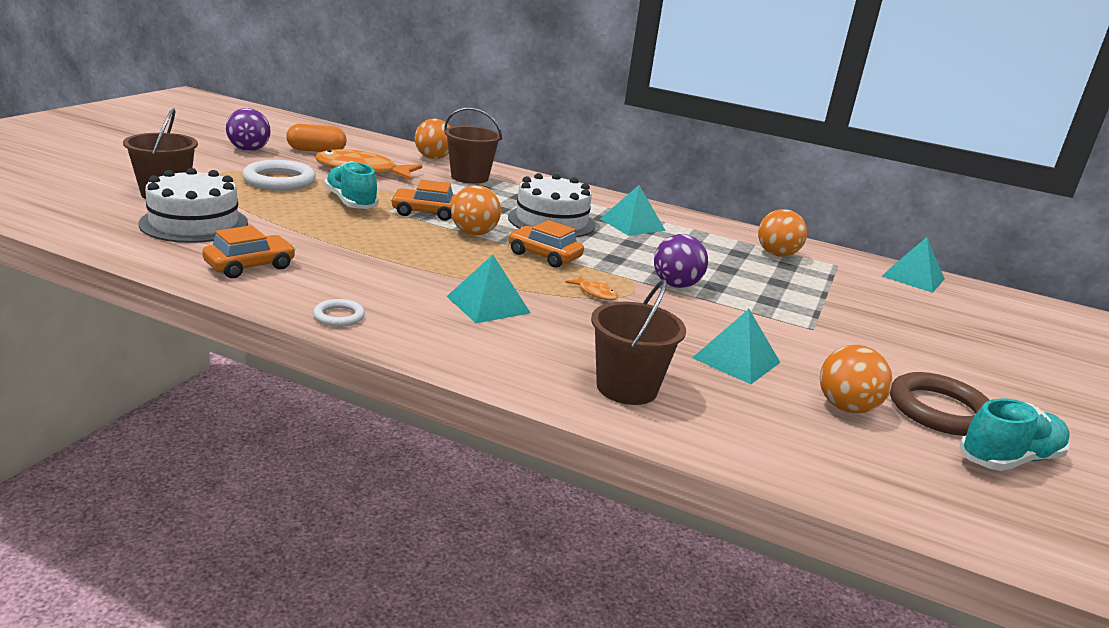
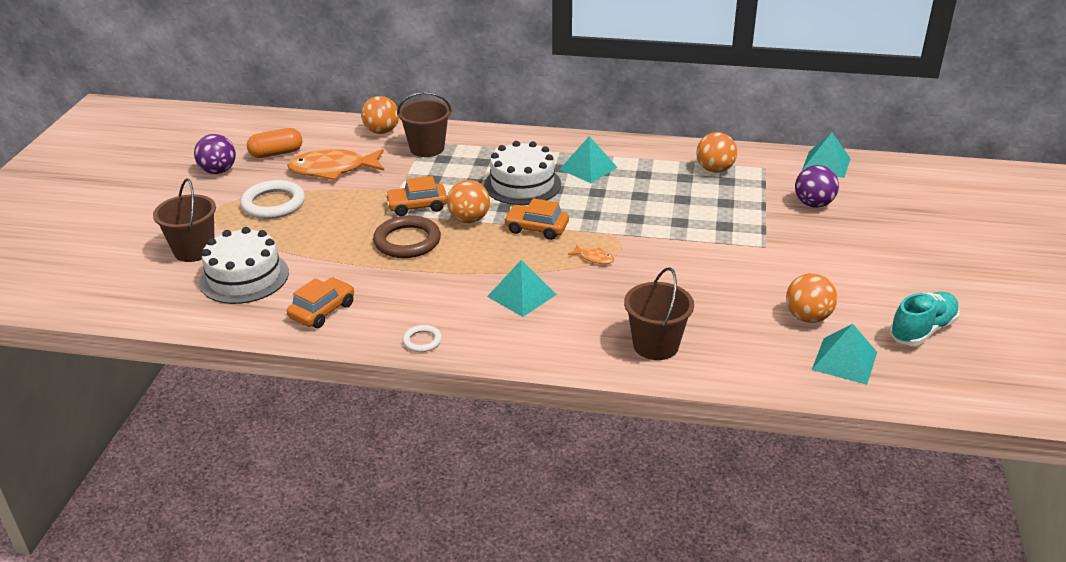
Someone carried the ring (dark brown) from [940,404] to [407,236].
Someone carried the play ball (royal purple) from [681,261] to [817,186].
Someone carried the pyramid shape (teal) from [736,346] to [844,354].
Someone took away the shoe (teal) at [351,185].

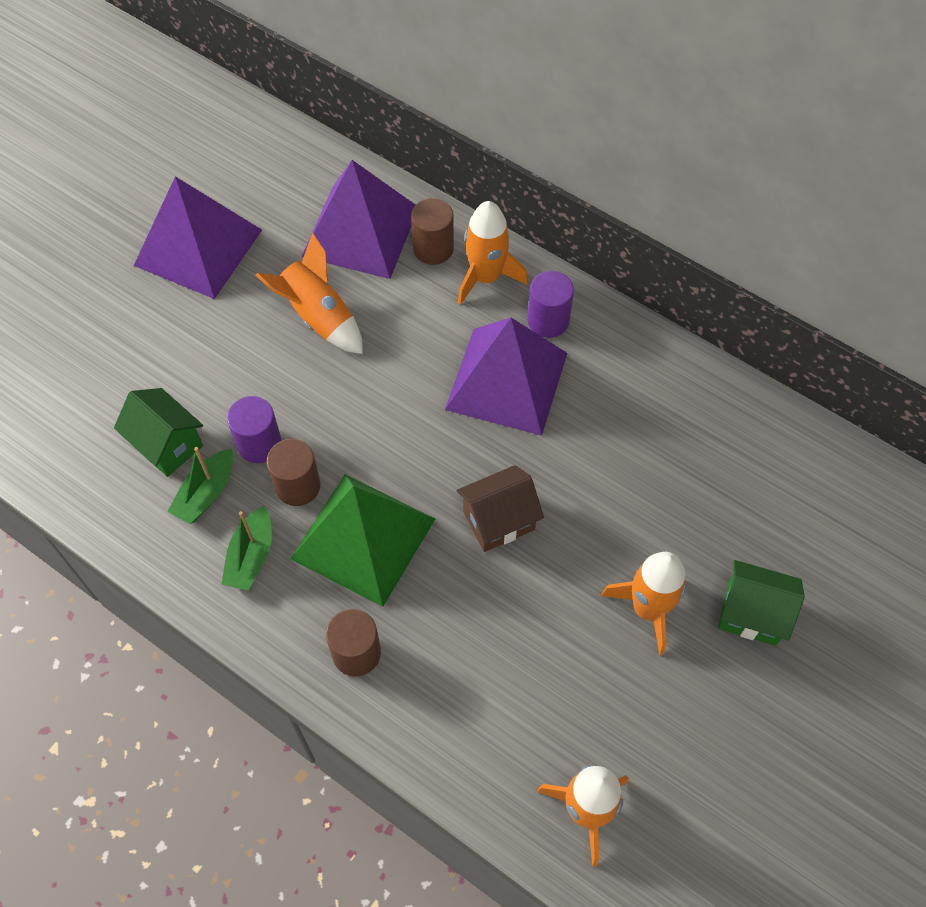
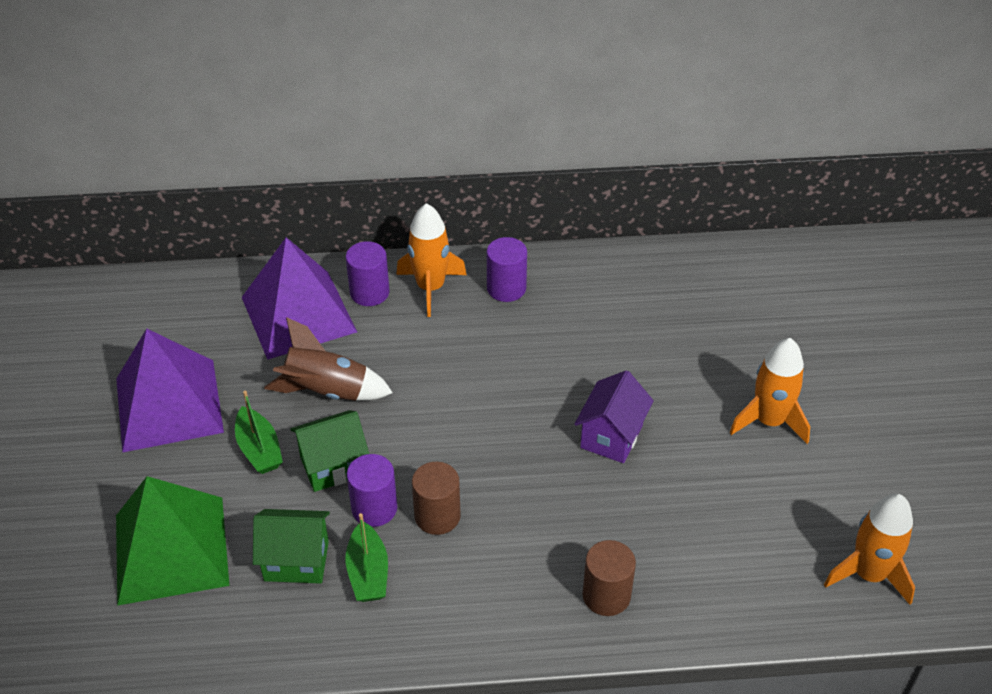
Someone carried the pyramid shape (emerald) from [362,540] to [172,541].
Someone carried the boat (emerald) from [246,548] to [259,432].
Someone repainted the spaceship (orange) at [309,293], which became the spaceship (dark brown) at [328,359].
Someone carried the house (emerald) from [761,603] to [329,451].
Someone repainted the solid cylinder (dark brown) at [432,231], which became the solid cylinder (royal purple) at [367,273].
Someone repainted the house (dark brown) at [500,508], which became the house (royal purple) at [614,416].
Someone took away the pyramid shape (royal purple) at [506,377].

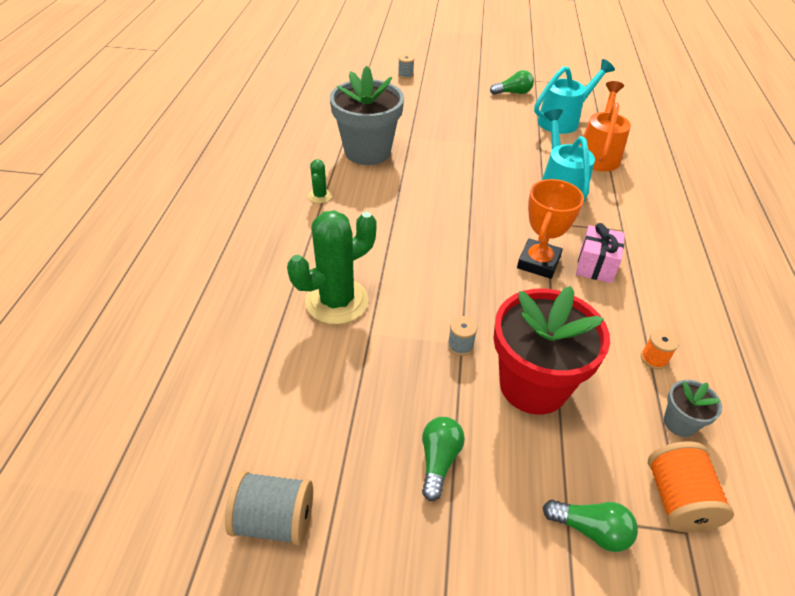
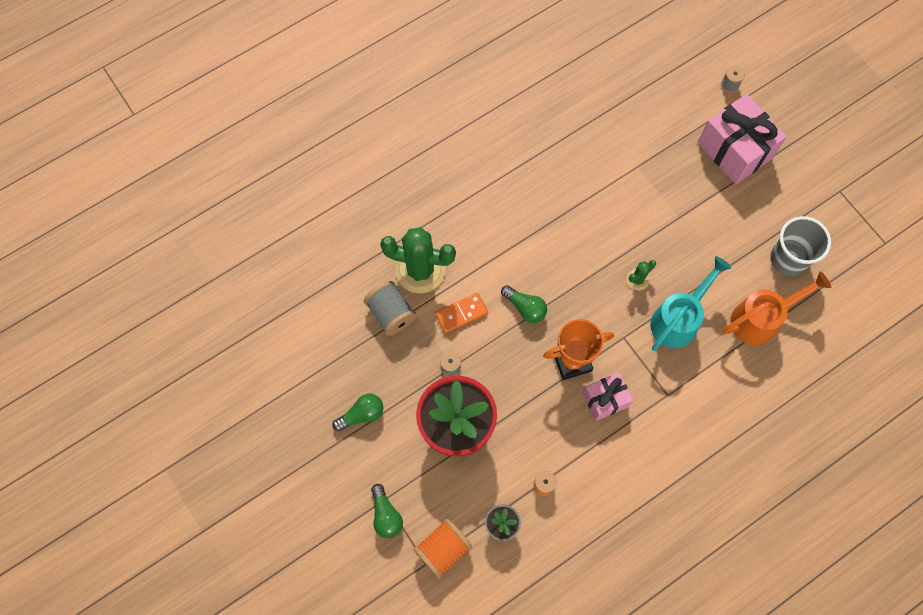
Someone carried the bobbin (gray) from [269,508] to [390,308].
Someone put down the domino (orange) at [461,313].
Someone carried the lightbulb (emerald) from [512,82] to [524,304].
Someone carried the prickly plant (emerald) from [320,181] to [641,275].
Someone put down the present (pink) at [742,139].
Someone swapped the watering can (teal) at [574,96] for the tumbler (gray) at [800,246].
Someone took away the plant pot (gray) at [367,115].

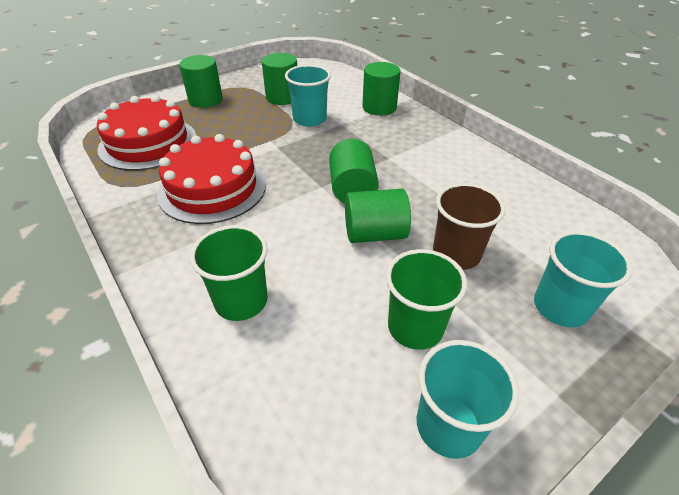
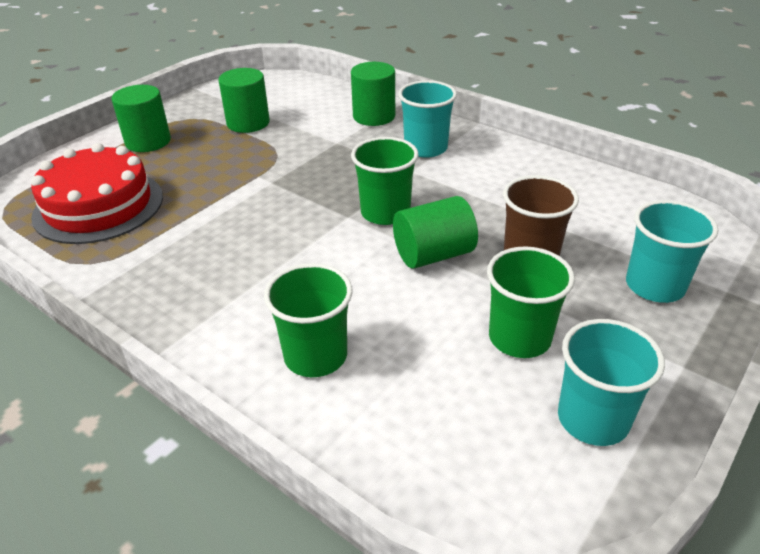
Someone swapped the solid cylinder (emerald) at [354,171] for the tumbler (emerald) at [385,181].
Someone carried the tumbler (teal) from [308,96] to [427,119].
Someone took away the layer cake (crimson) at [211,179].

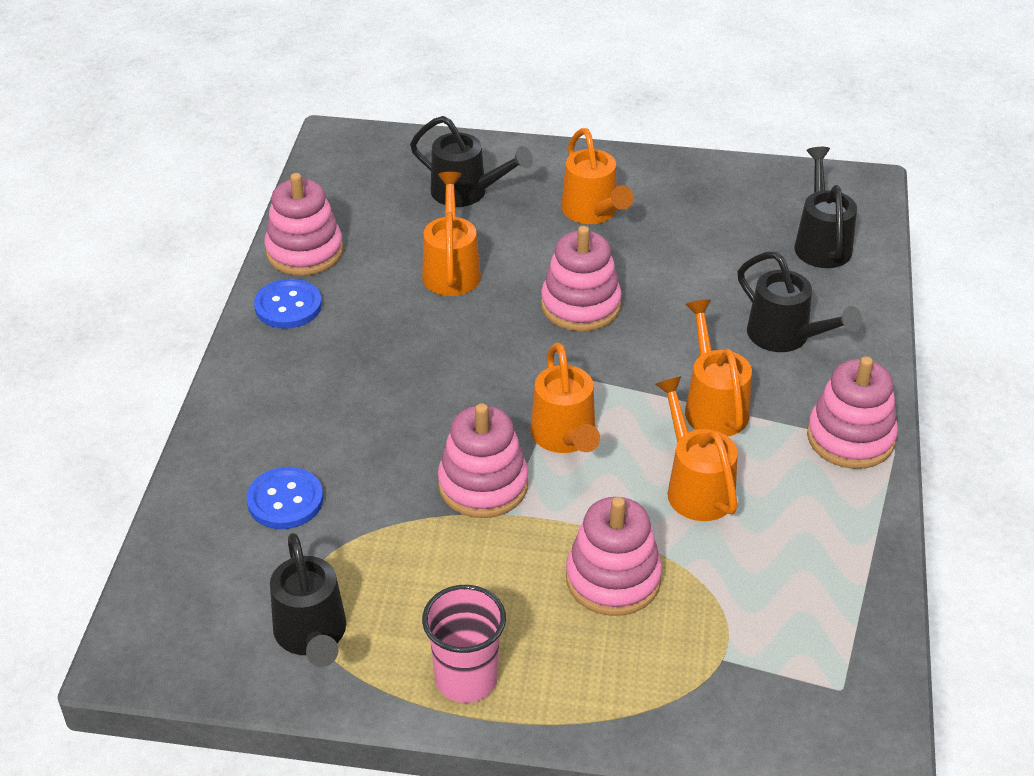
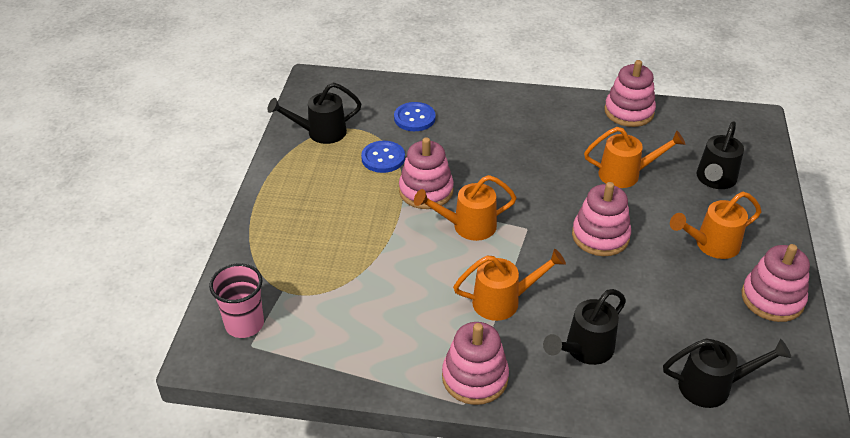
Someone carried the tumbler (pink) from [464,644] to [236,300].
Someone carried the shirt button (cobalt) from [288,304] to [383,157].
Someone carried the stacking rings (pink) from [614,556] to [776,283].
Someone took away the watering can (orange) at [696,448].

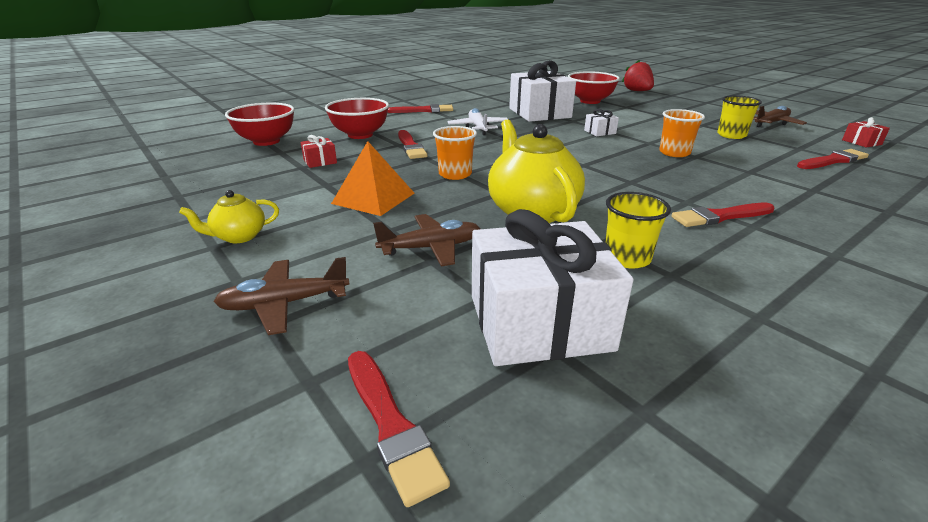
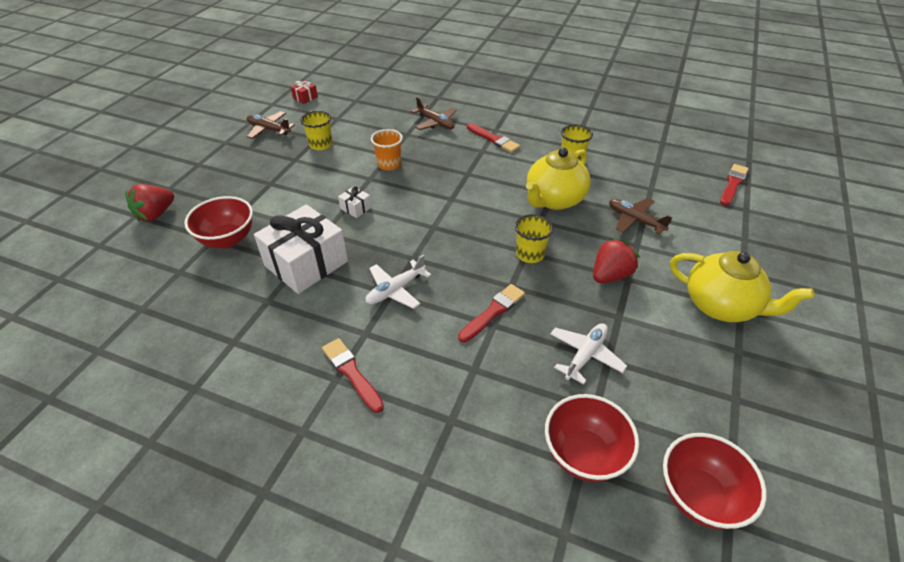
Someone carried the toy plane (dark brown) from [281,296] to [434,113].
Someone repainted the tumbler (orange) at [455,153], which became the tumbler (bright yellow) at [534,238].
Someone swapped the present (crimson) at [319,151] for the toy plane (snow-white) at [588,354].
Someone swapped the pyramid shape (orange) at [372,178] for the strawberry (crimson) at [616,260].
Someone carried the bowl (crimson) from [357,118] to [715,481].
Someone scaled the teapot (bright yellow) at [229,216] by 1.96.
Someone took away the present (snow-white) at [553,287].
Someone took away the paintbrush (crimson) at [833,159].

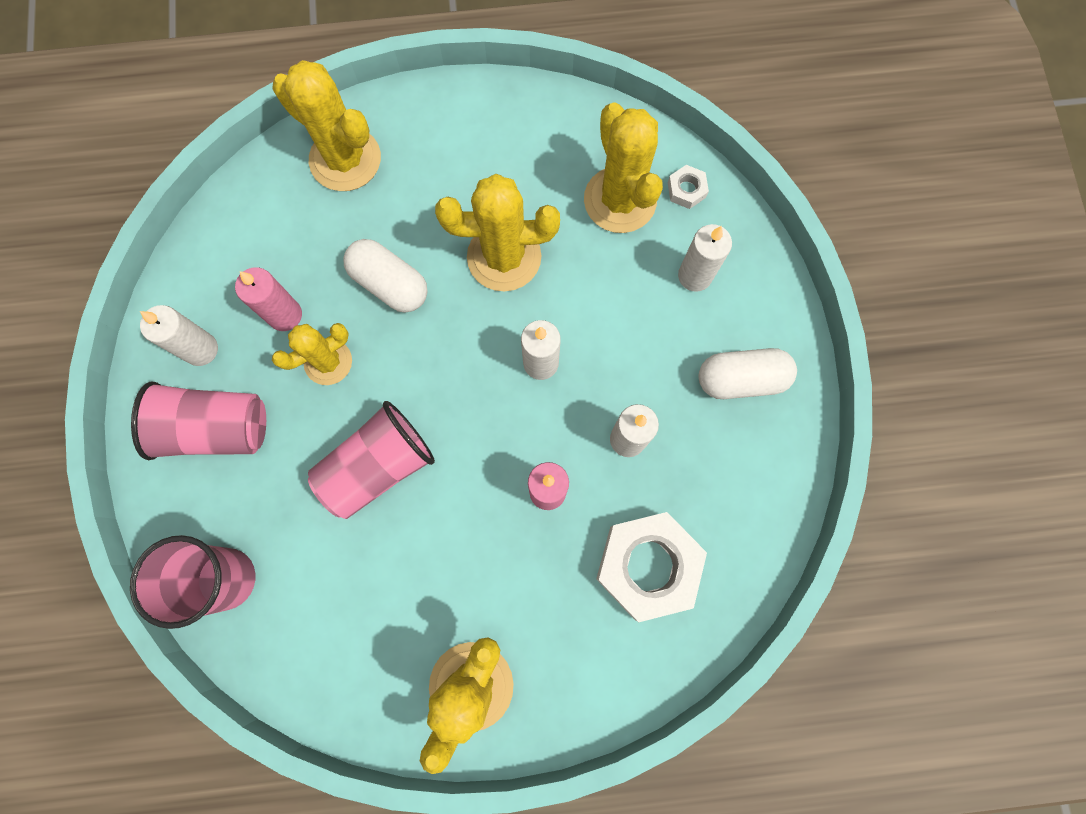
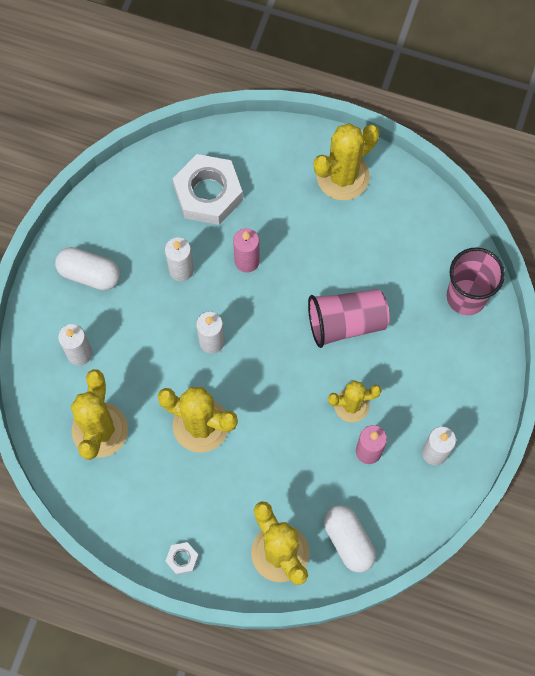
Someone carried the hexagon nut (snow-white) from [688,187] to [182,558].
Someone carried the pill shape (snow-white) from [385,275] to [350,539].
Someone took away the tumbler (pink) at [198,421].

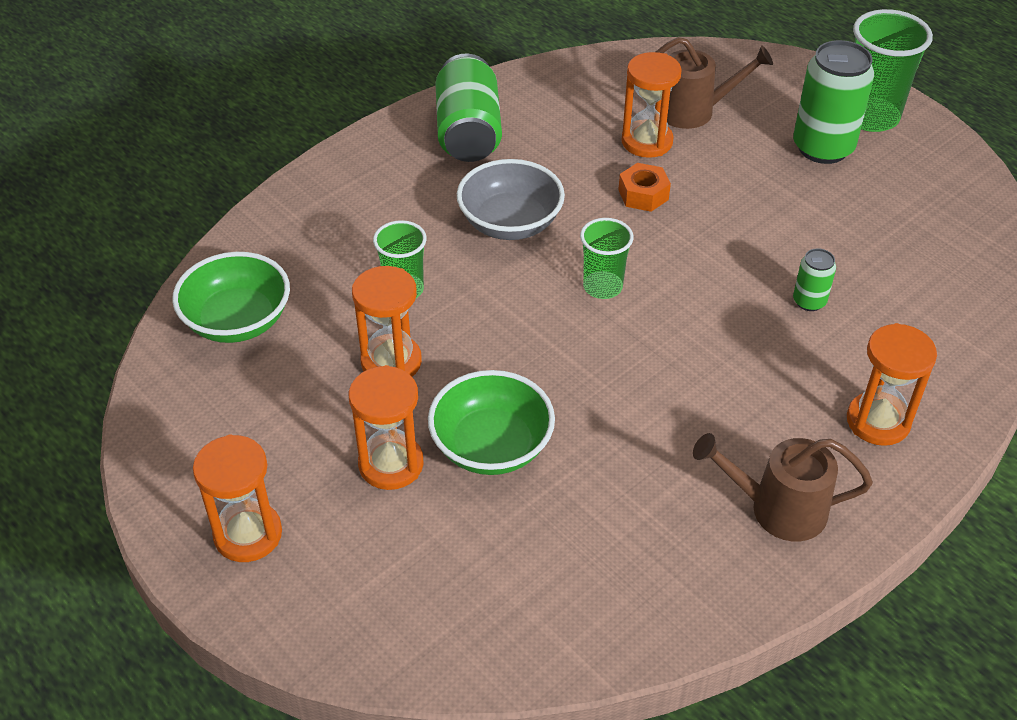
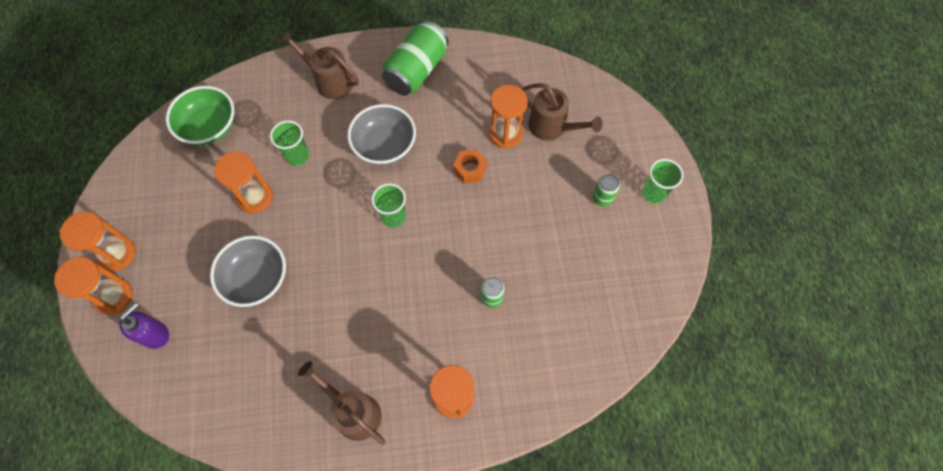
Someone carried the sand timer (orange) from [386,427] to [93,286].
Someone put down the pump bottle (royal purple) at [144,325].
Someone repainted the bowl (emerald) at [491,422], which became the bowl (gray) at [248,271].
Someone put down the watering can (dark brown) at [319,64].
Someone scaled the can (emerald) at [833,102] by 0.48.
Someone scaled the tumbler (emerald) at [893,70] by 0.61.

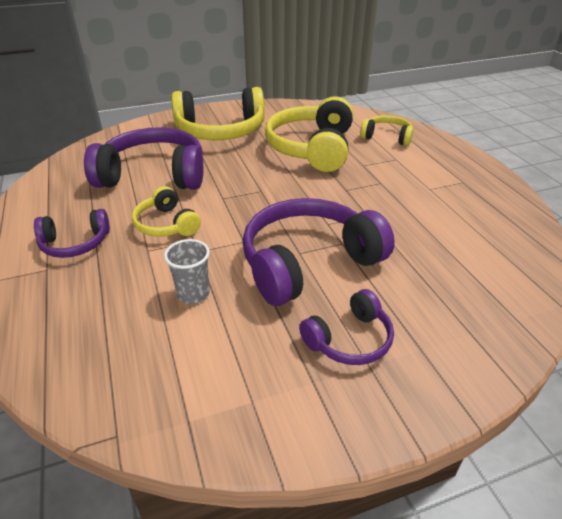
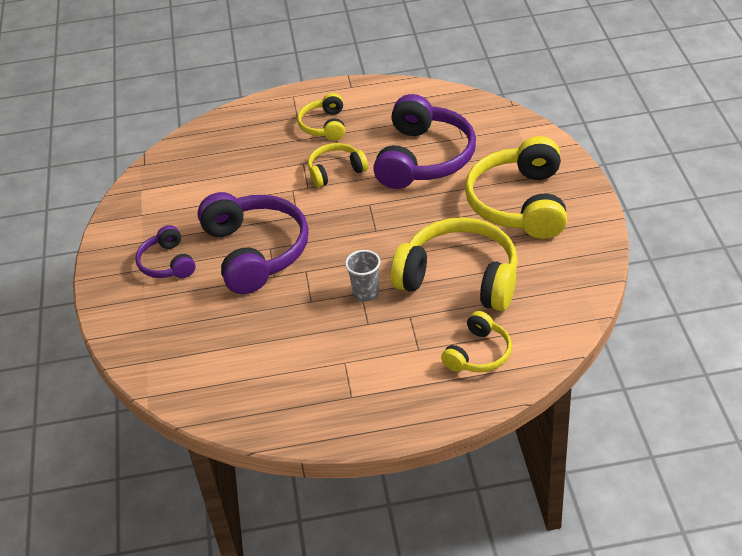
Someone repainted the headset (royal purple) at [72,233], which became the headset (bright yellow) at [321,117].
Someone carried the tumbler (gray) from [187,271] to [362,276].

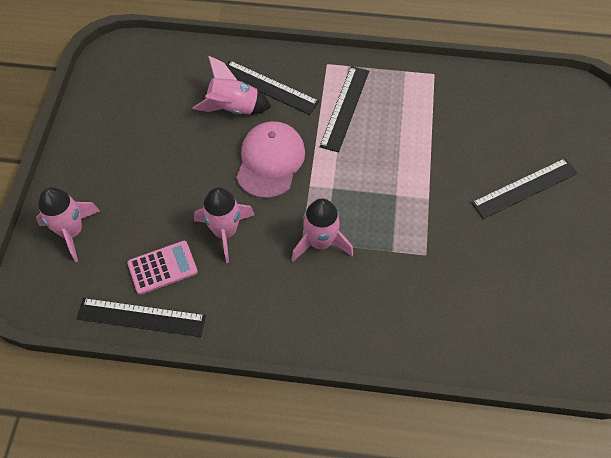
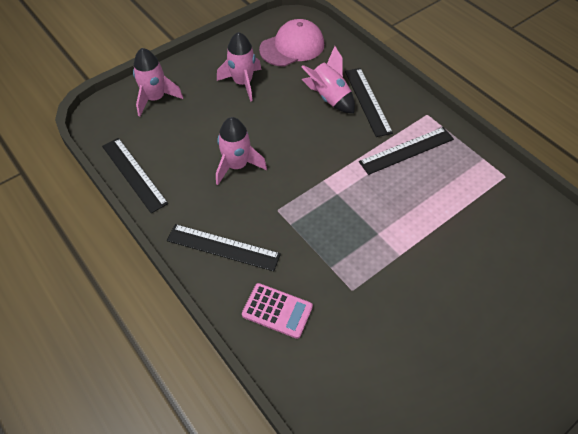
Someone carried the straightedge (black) from [524,188] to [224,247].
Someone carried the spaceship (pink) from [322,230] to [239,66].
Someone carried the pocket calculator (pink) from [162,268] to [277,311].
Someone carried the peaked cap (pink) from [270,159] to [291,43].

